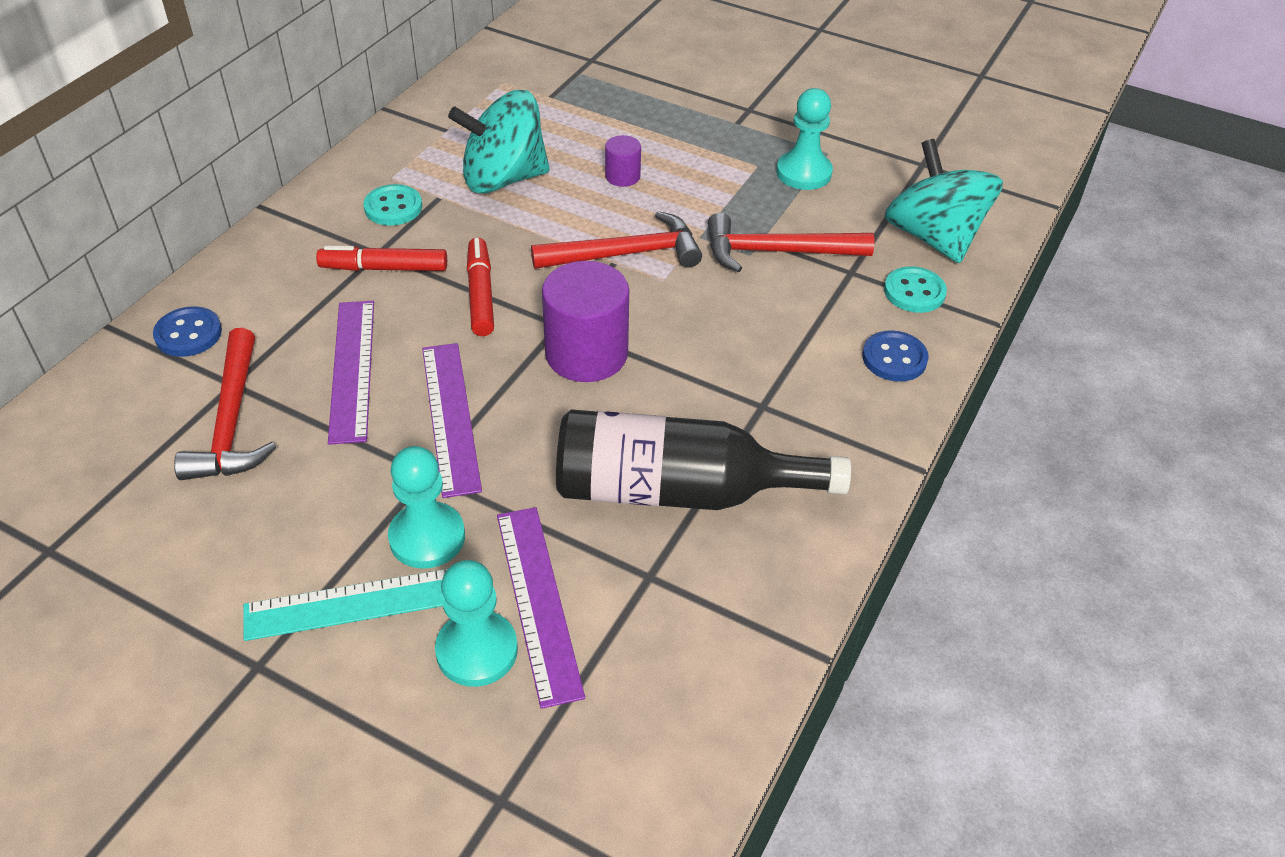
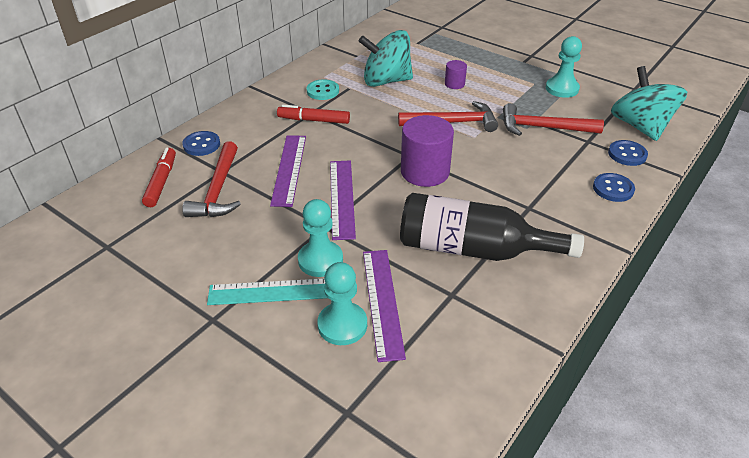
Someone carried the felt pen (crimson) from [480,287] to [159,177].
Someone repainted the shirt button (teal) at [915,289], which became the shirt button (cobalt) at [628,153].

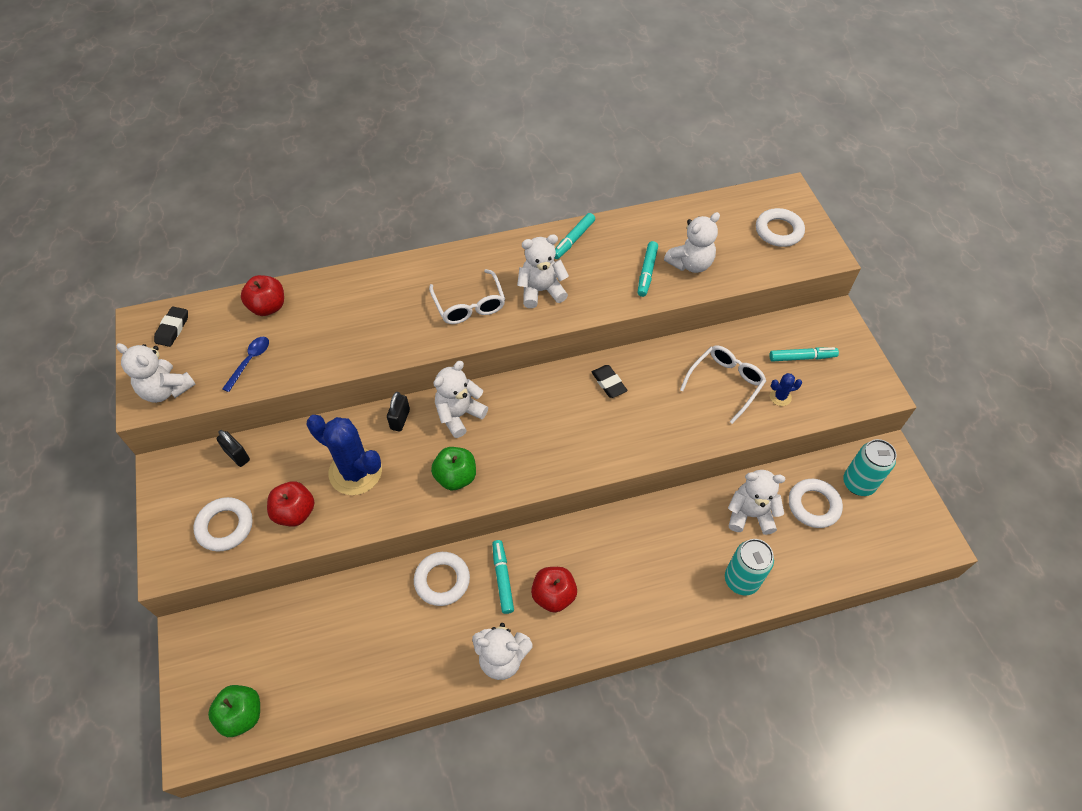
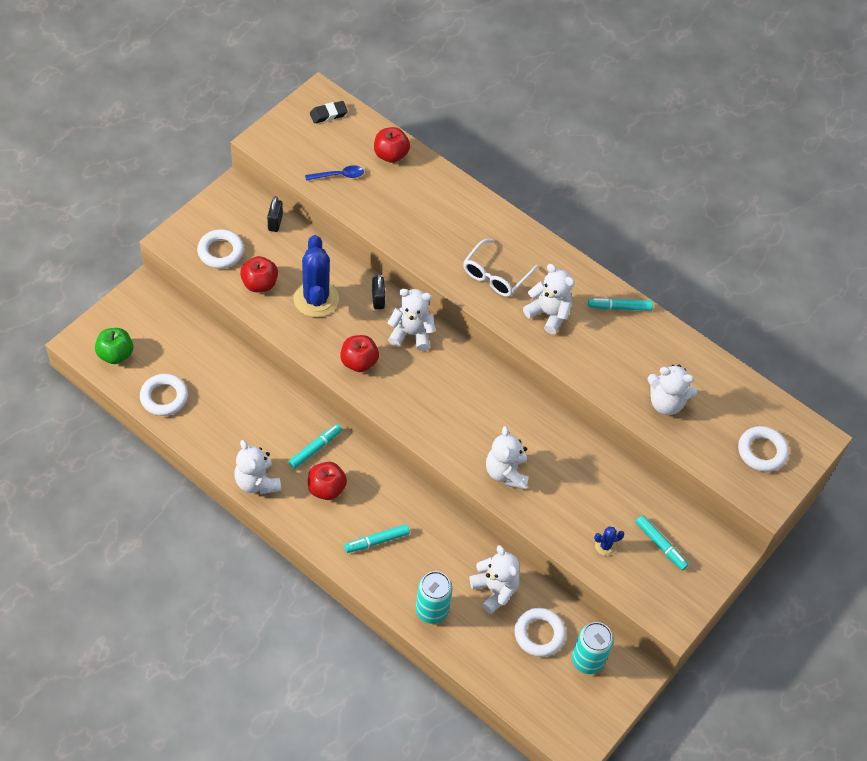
Someone carried the ring (snow-white) from [442,579] to [164,395].
Someone repainted the apple (emerald) at [453,468], which became the apple (crimson) at [359,353].
Someone carried the felt pen (teal) from [648,269] to [377,538].
Someone rotated the small lock (black) at [398,412] by 75 degrees counterclockwise.
Someone carried the teddy bear (snow-white) from [156,373] to [507,458].
Someone rotated the prickly plant (cobalt) at [786,389] by 60 degrees counterclockwise.
Someone took away the pencil eraser (black) at [610,381].
Someone took away the spectacles (snow-white) at [723,385].

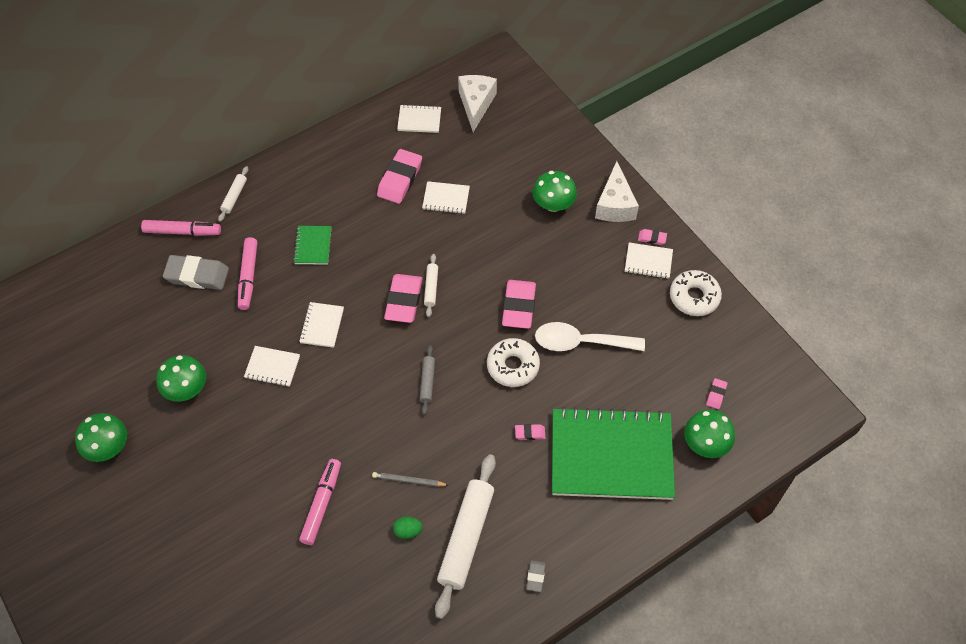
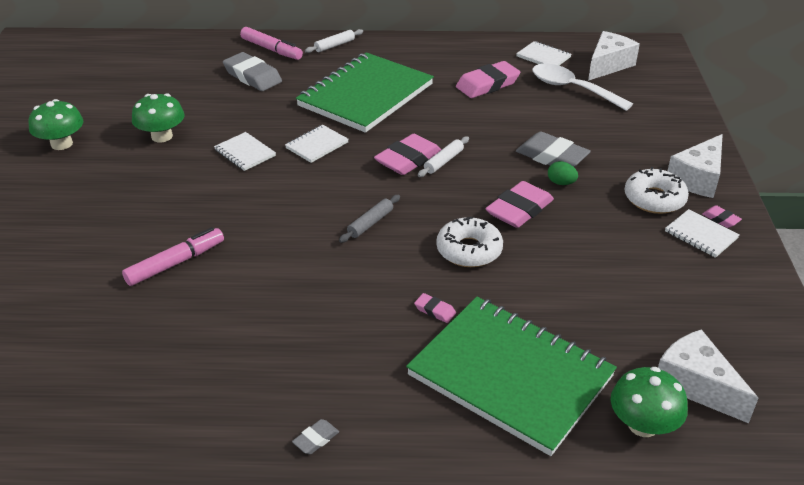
Someone scaled the notebook (emerald) at [312,245] by 2.42.
Someone put down the pencil eraser (gray) at [553,149].
Someone carried the spoon (snow-white) from [590,336] to [582,87].
Someone carried the egg (emerald) from [408,527] to [563,173].
Someone carried the donut (snow-white) from [696,293] to [656,190].
Someone swapped the pencil eraser (pink) at [716,393] for the cheese (snow-white) at [708,376].
Someone took away the felt pen (pink) at [247,273].
Someone took away the pencil (gray) at [410,479].
Someone took away the notebook (snow-white) at [446,197].
Someone took away the rolling pin (snow-white) at [465,536].
Someone took away the toadstool (emerald) at [554,191].

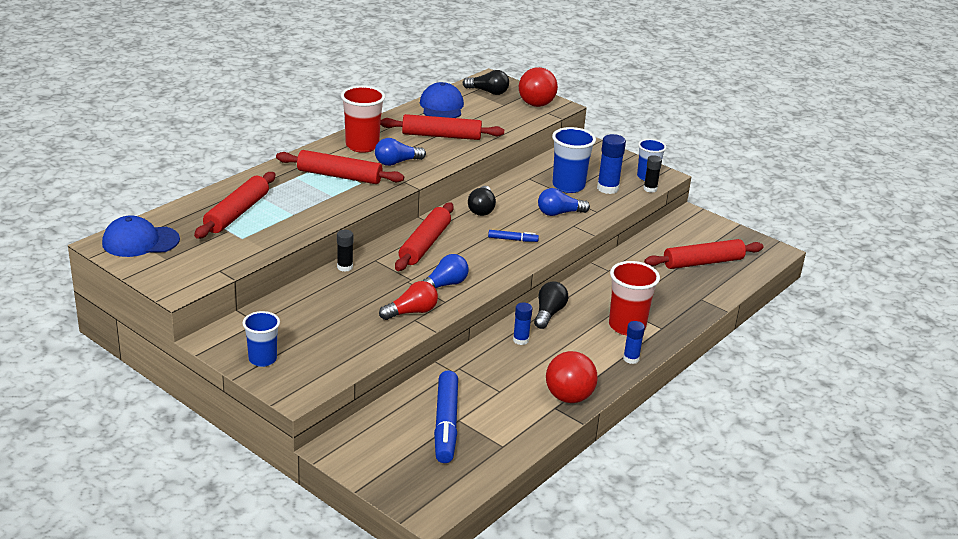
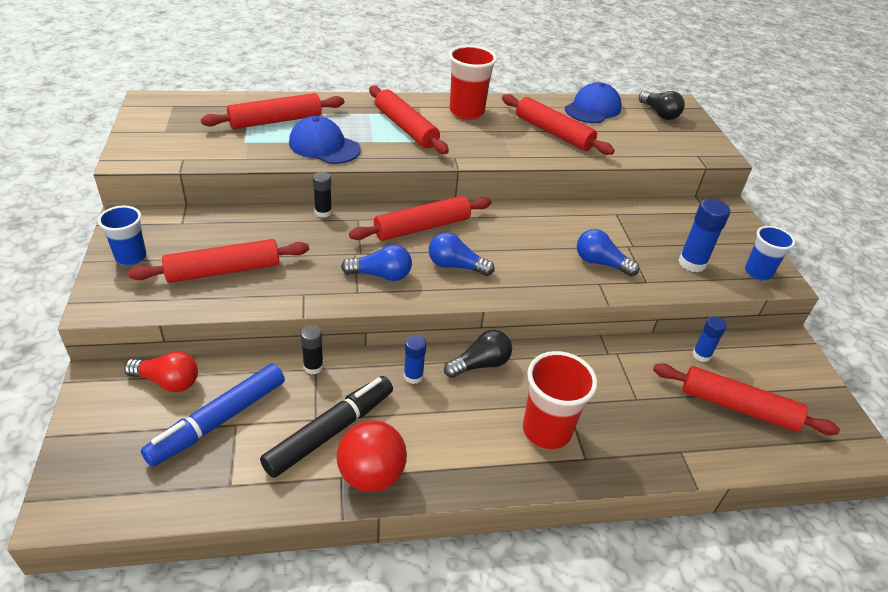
Someone carried the lightbulb (crimson) from [408,300] to [161,371].
Someone put down the rolling pin (crimson) at [218,261].
Someone put down the felt pen (black) at [326,427].
Someone carried the peaked cap (cobalt) from [141,236] to [325,140].
Someone carried the glue stick (black) from [652,174] to [312,349].
Someone carried the lightbulb (cobalt) from [400,152] to [461,254].
Someone carried the glue stick (cobalt) from [634,342] to [709,339].
Someone took away the lightbulb (black) at [482,201].
Someone took away the felt pen (cobalt) at [513,236].
Someone took away the play ball (crimson) at [538,87].
Someone took away the tumbler (cobalt) at [574,160].

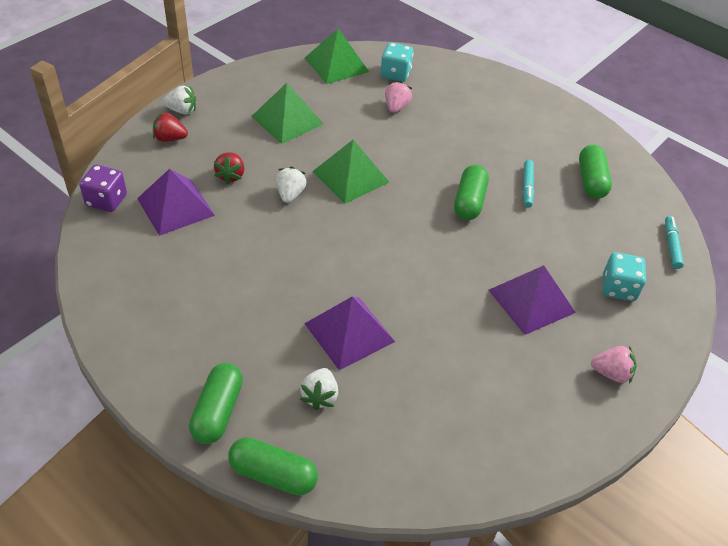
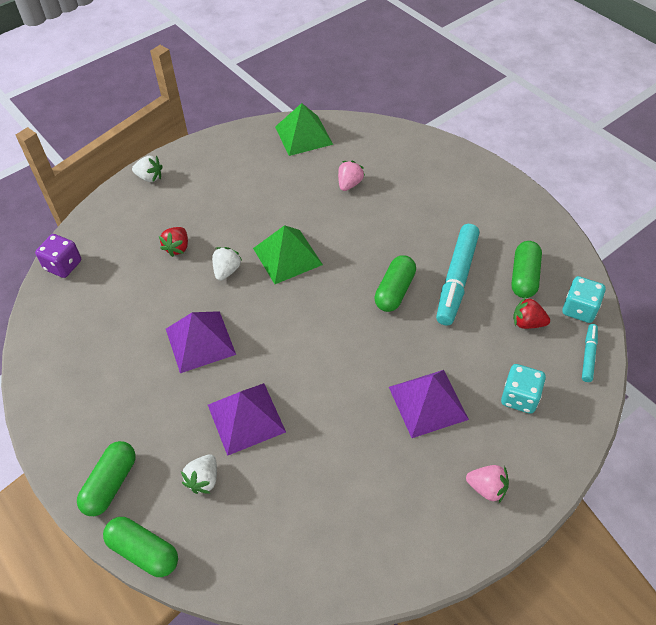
Someone carried the pyramid shape (royal purple) from [176,202] to [201,342].
Someone scaled the felt pen (teal) at [528,184] by 1.99.
Someone carried the strawberry (crimson) from [170,126] to [531,313].
Someone carried the die (teal) from [397,62] to [584,299].
Someone took away the pyramid shape (emerald) at [287,113].

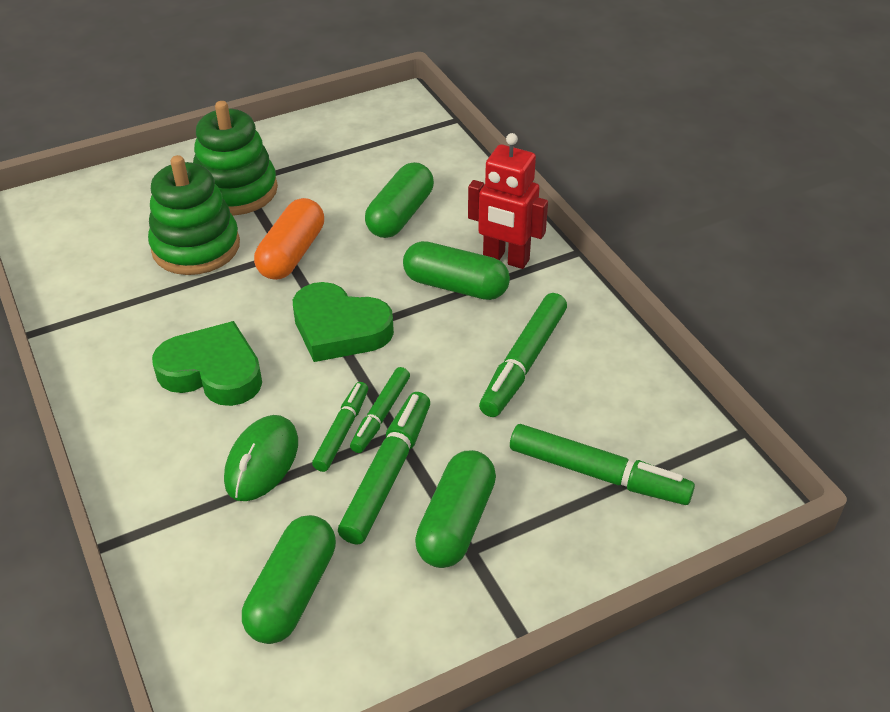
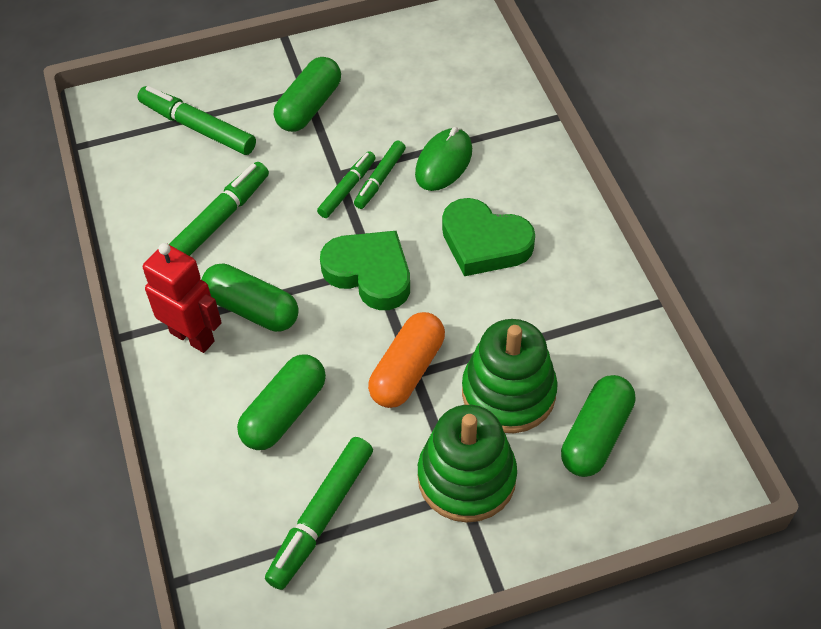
Someone carried the felt pen (emerald) from [384,468] to [319,513].
Someone carried the pill shape (emerald) from [289,579] to [598,426].

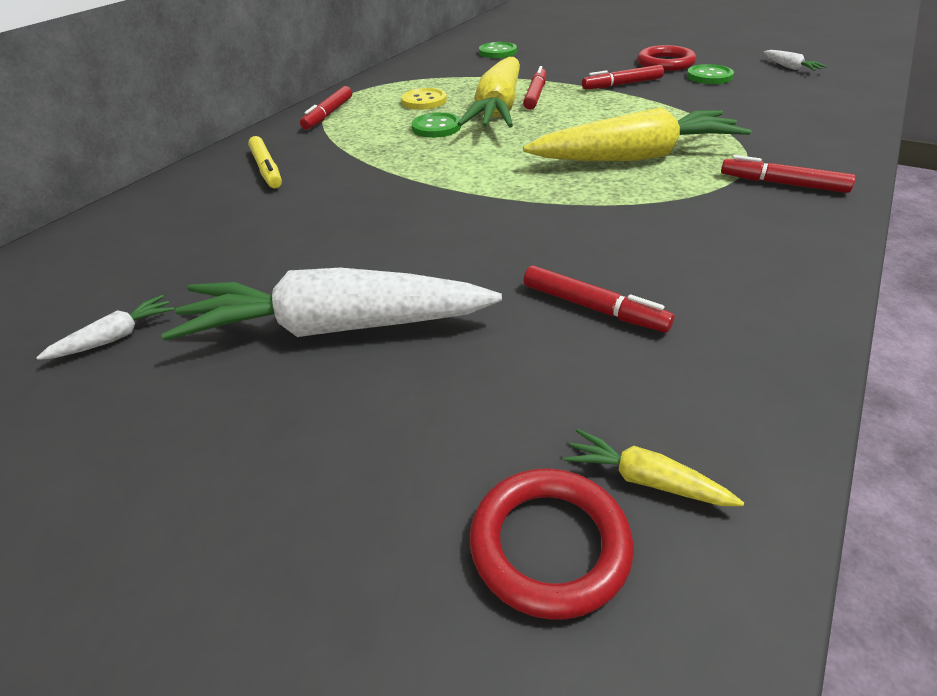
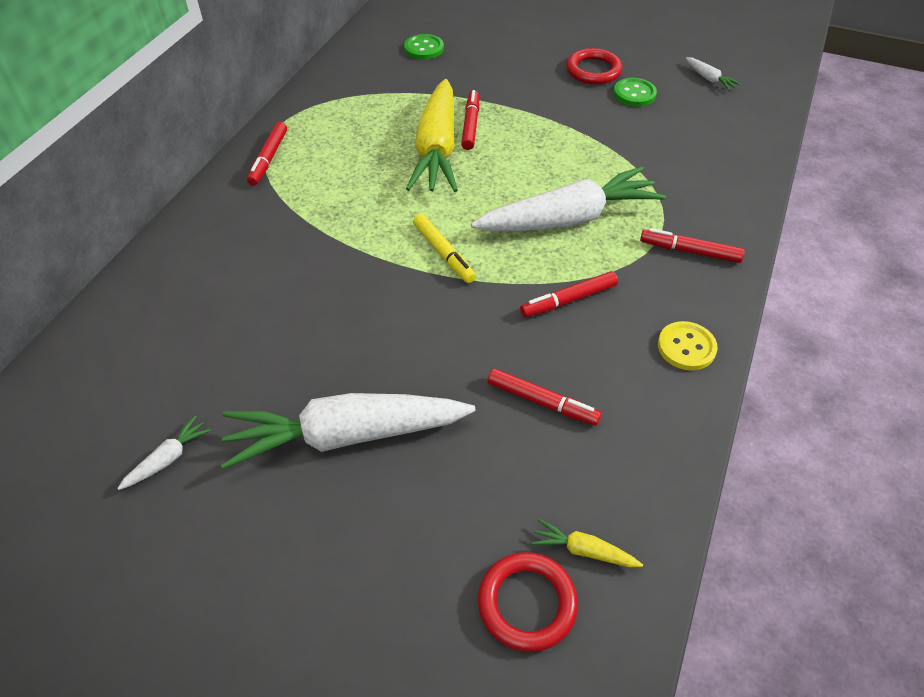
Someone carried the felt pen (bright yellow) from [265,162] to [444,248].
Someone repainted the toy carrot (bright yellow) at [637,134], which became the toy carrot (snow-white) at [568,198].
Someone carried the felt pen (crimson) from [623,77] to [569,294].
Someone carried the shirt button (bright yellow) from [424,99] to [688,345].
Someone took away the shirt button (emerald) at [436,125].

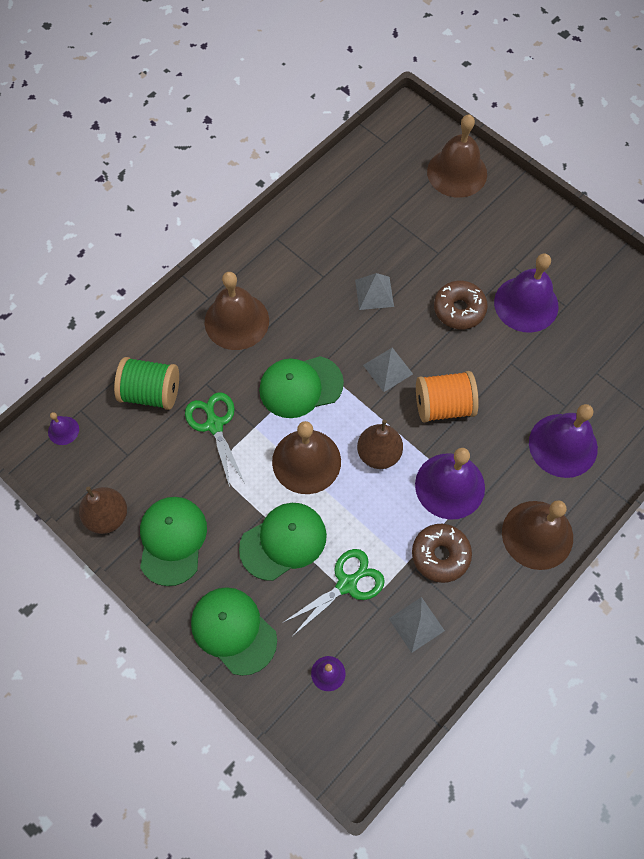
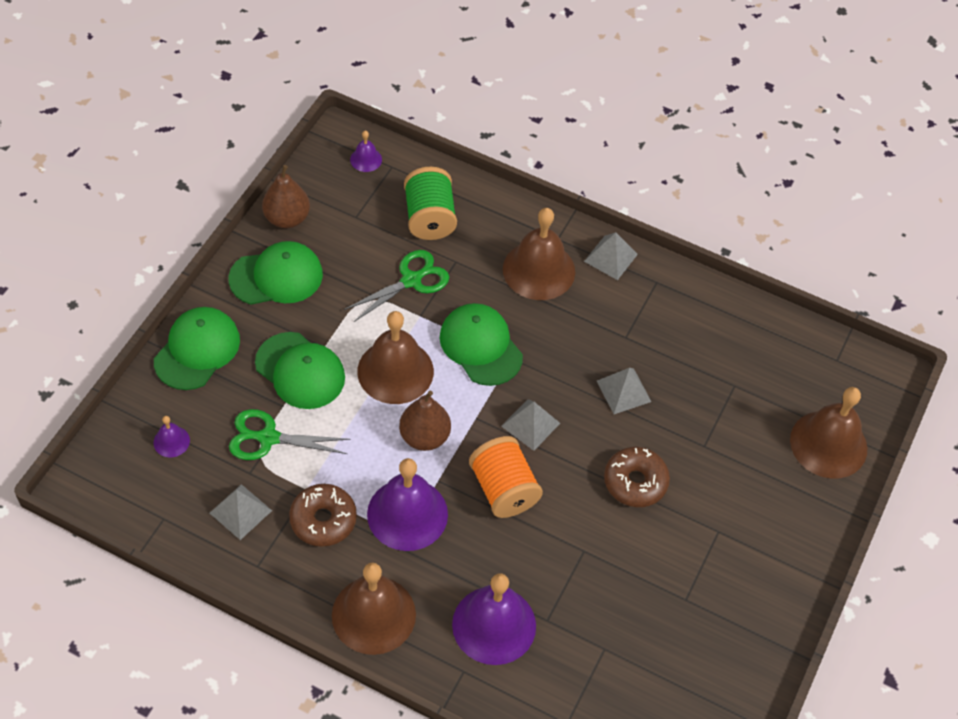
Someone rotated the scissors (emerald) at [333,592] by 150 degrees clockwise.
Someone put down the pyramid shape (gray) at [611,256].
Someone took away the school bell (royal purple) at [526,293].

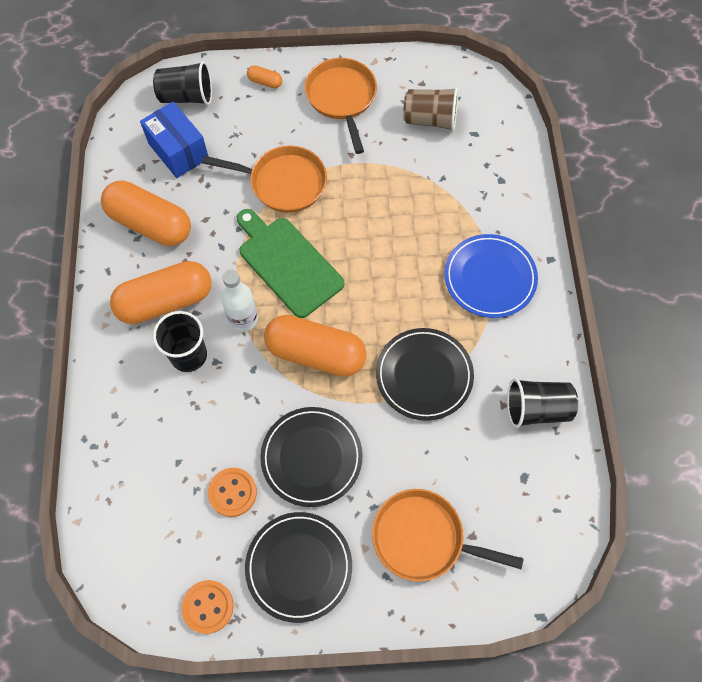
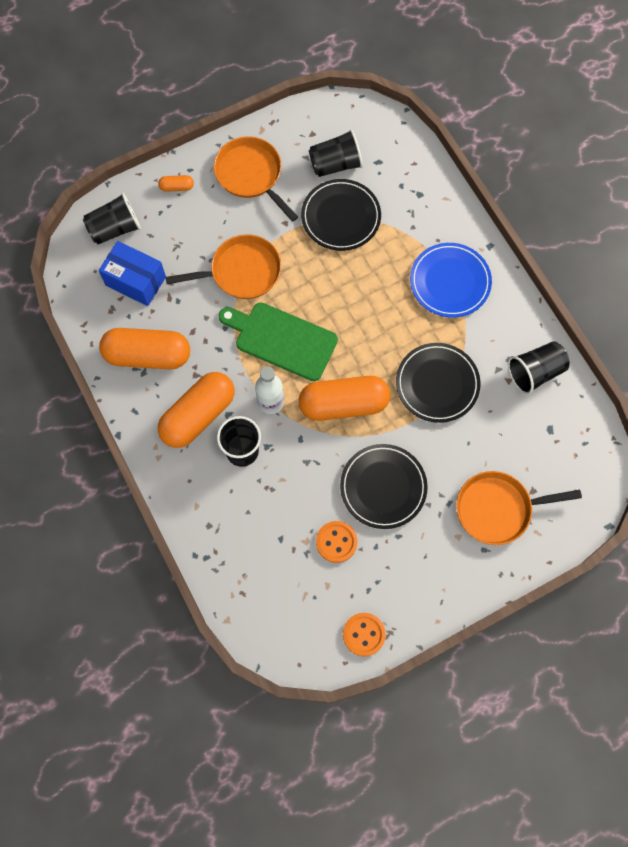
Someone carried the dinner plate (black) from [298,567] to [341,215].
Someone repainted the tumbler (dark brown) at [430,109], which became the tumbler (black) at [336,153].

